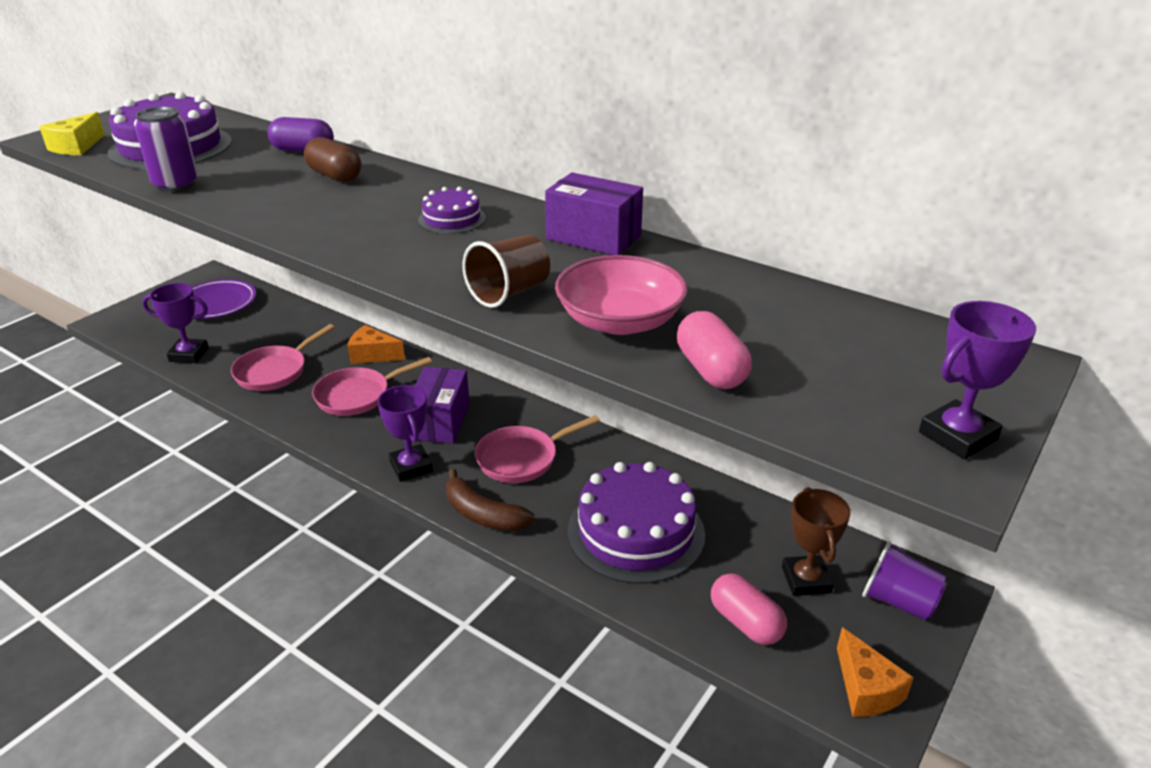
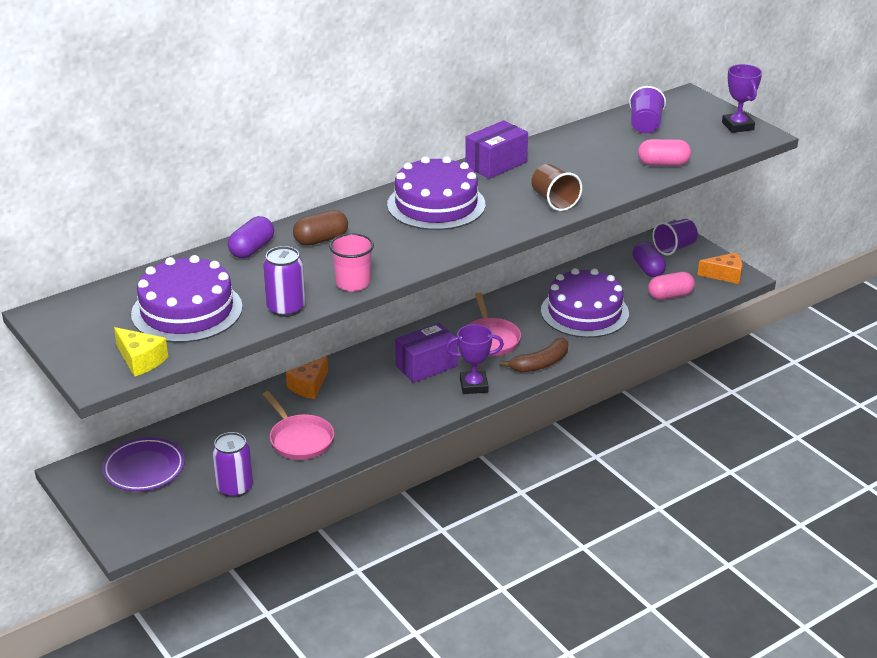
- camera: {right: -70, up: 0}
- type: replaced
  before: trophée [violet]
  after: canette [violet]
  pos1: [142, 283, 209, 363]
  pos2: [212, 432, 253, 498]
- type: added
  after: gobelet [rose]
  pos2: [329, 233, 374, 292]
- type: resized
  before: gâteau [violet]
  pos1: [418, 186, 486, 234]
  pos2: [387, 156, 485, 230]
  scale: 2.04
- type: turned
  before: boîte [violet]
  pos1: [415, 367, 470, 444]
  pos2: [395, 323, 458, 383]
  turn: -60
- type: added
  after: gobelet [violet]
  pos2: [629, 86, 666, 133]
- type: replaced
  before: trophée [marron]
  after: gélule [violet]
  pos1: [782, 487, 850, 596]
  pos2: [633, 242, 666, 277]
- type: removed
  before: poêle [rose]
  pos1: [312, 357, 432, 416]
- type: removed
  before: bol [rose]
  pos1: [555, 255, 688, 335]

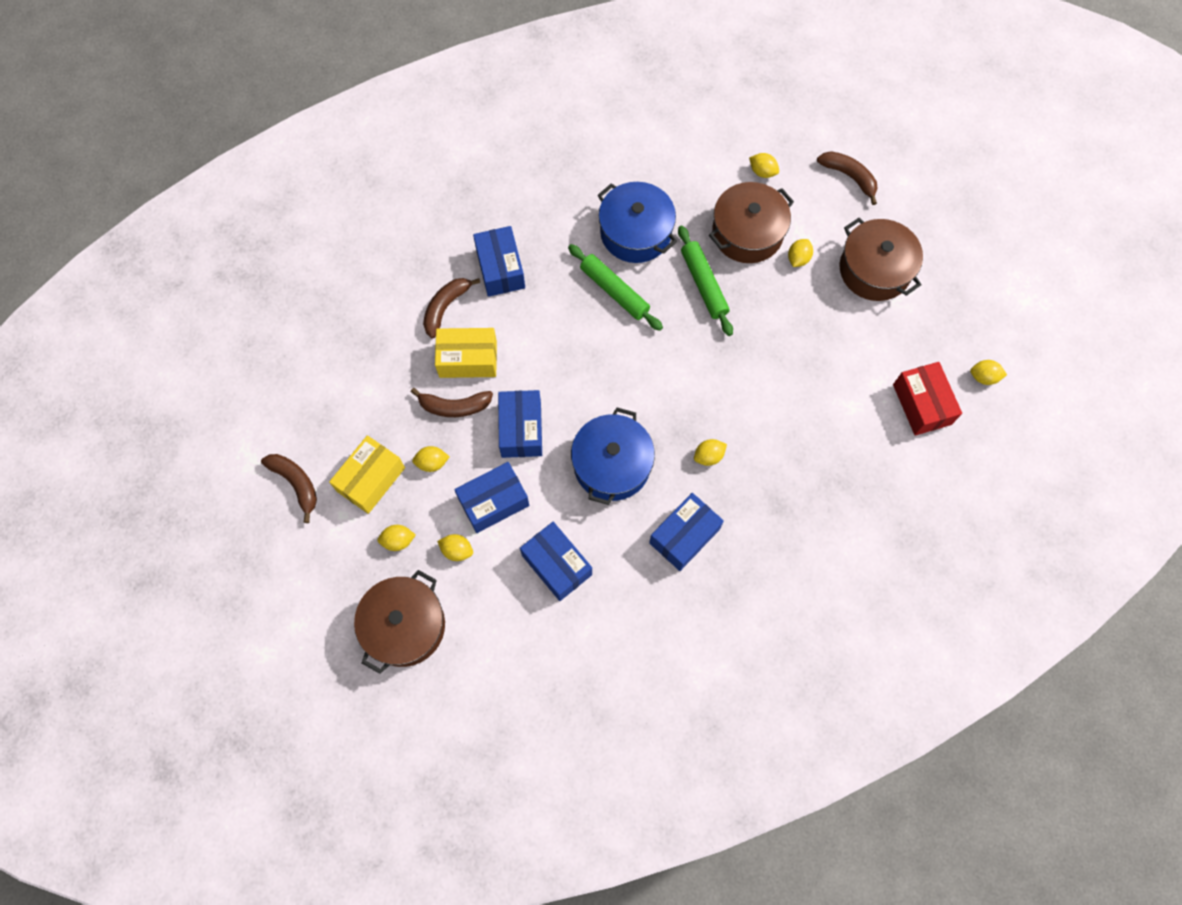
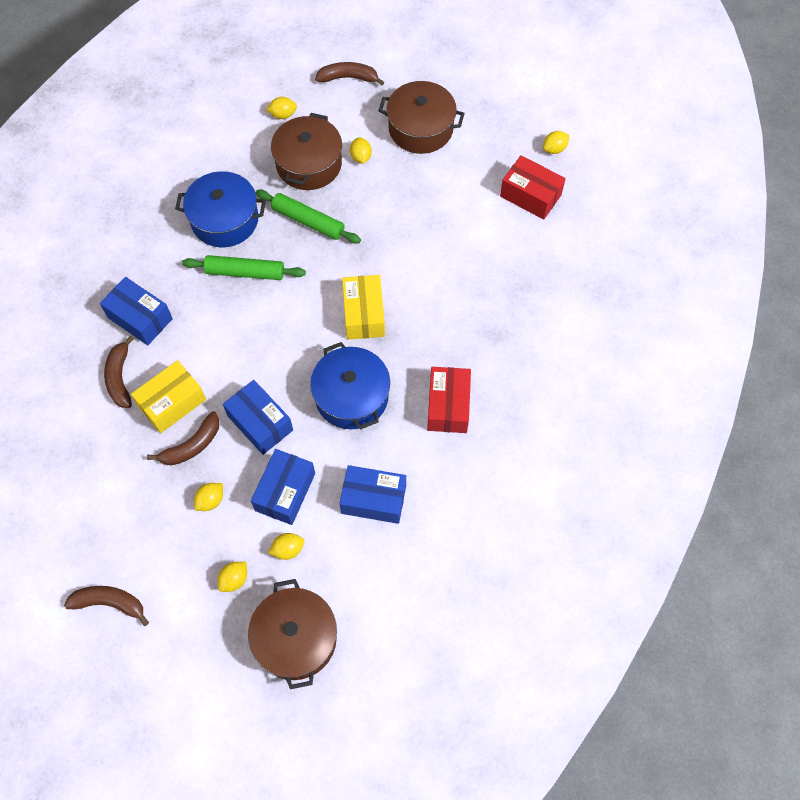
- camera: {right: -40, up: -5}
- type: moved
  before: boîte [jaune]
  pos1: [329, 435, 405, 514]
  pos2: [342, 275, 385, 340]
- type: recoloured
  before: boîte [bleu]
  after: boîte [rouge]
  pos1: [649, 493, 724, 571]
  pos2: [427, 367, 471, 433]
- type: removed
  before: citron [jaune]
  pos1: [694, 439, 727, 466]

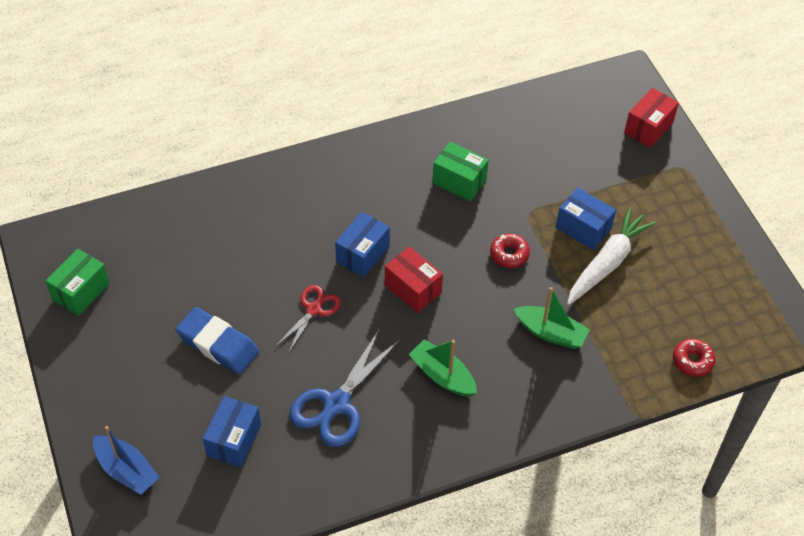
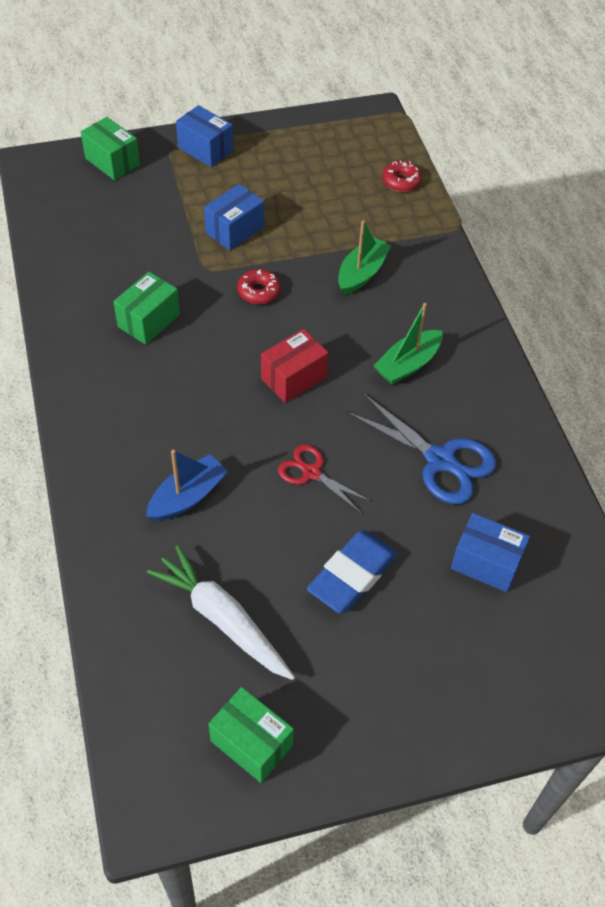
- camera: {right: -85, up: 0}
- type: recoloured
  before: boîte [rouge]
  after: boîte [vert]
  pos1: [624, 88, 679, 148]
  pos2: [81, 117, 140, 180]
- type: moved
  before: bateau [bleu]
  pos1: [93, 426, 160, 495]
  pos2: [146, 450, 228, 521]
- type: moved
  before: carotte [blanc]
  pos1: [567, 207, 656, 305]
  pos2: [147, 545, 295, 680]
- type: moved
  before: boîte [bleu]
  pos1: [335, 212, 390, 277]
  pos2: [176, 105, 233, 167]

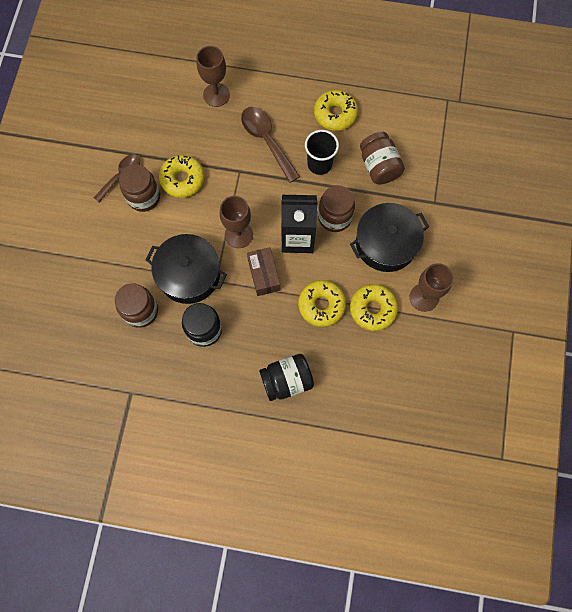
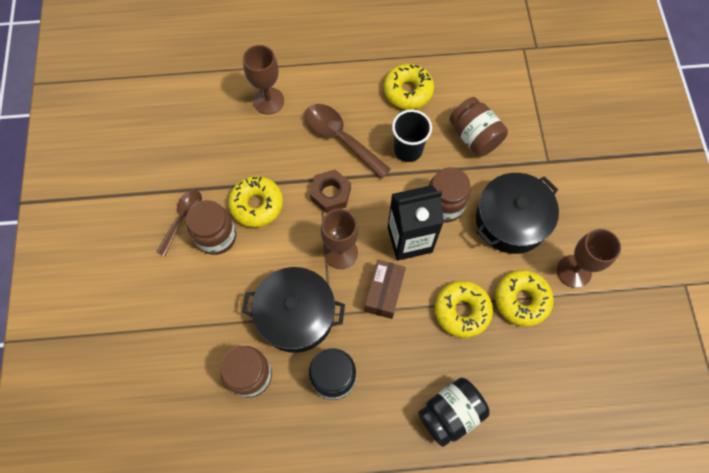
- camera: {right: -15, up: -5}
- type: added
  after: écrou [marron]
  pos2: [310, 170, 351, 213]
- type: turned
  before: boîte [marron]
  pos1: [247, 247, 280, 296]
  pos2: [365, 260, 406, 319]
  turn: 45

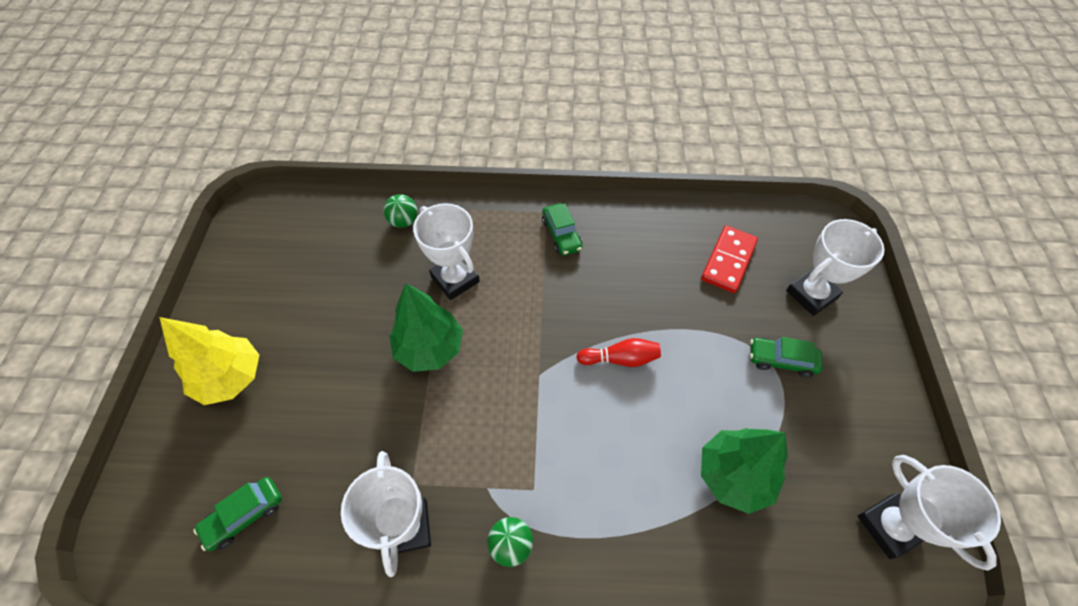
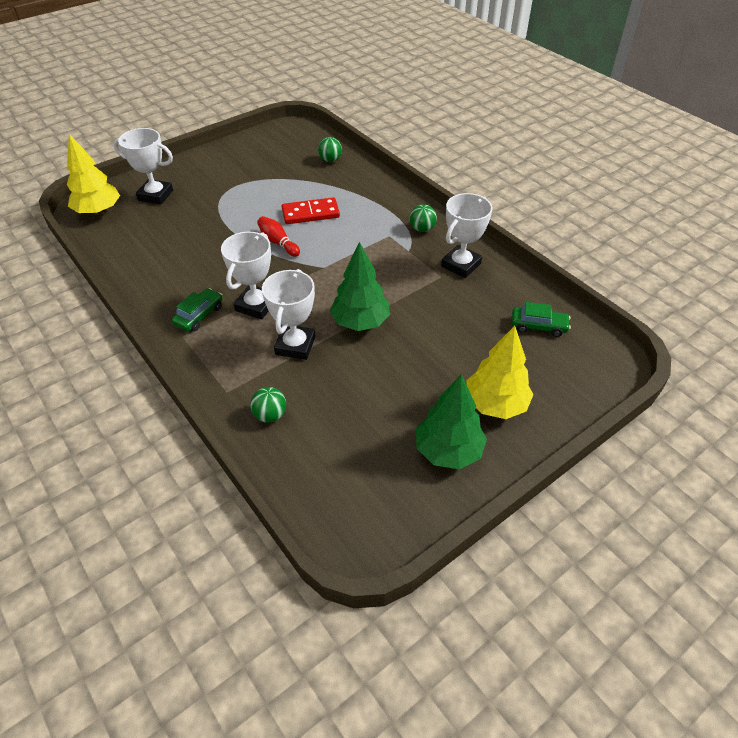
- camera: {right: -130, up: -10}
- type: added
  after: arbre [jaune]
  pos2: [67, 134, 120, 215]
- type: moved
  before: trophée [blanc]
  pos1: [857, 455, 1001, 571]
  pos2: [221, 232, 271, 320]
- type: moved
  before: domino [rouge]
  pos1: [701, 226, 758, 293]
  pos2: [282, 197, 340, 224]
- type: added
  after: balle [vert]
  pos2: [318, 137, 342, 162]
- type: moved
  before: arbre [vert]
  pos1: [701, 428, 788, 514]
  pos2: [416, 374, 487, 469]
- type: removed
  before: voiture [vert]
  pos1: [750, 337, 823, 378]

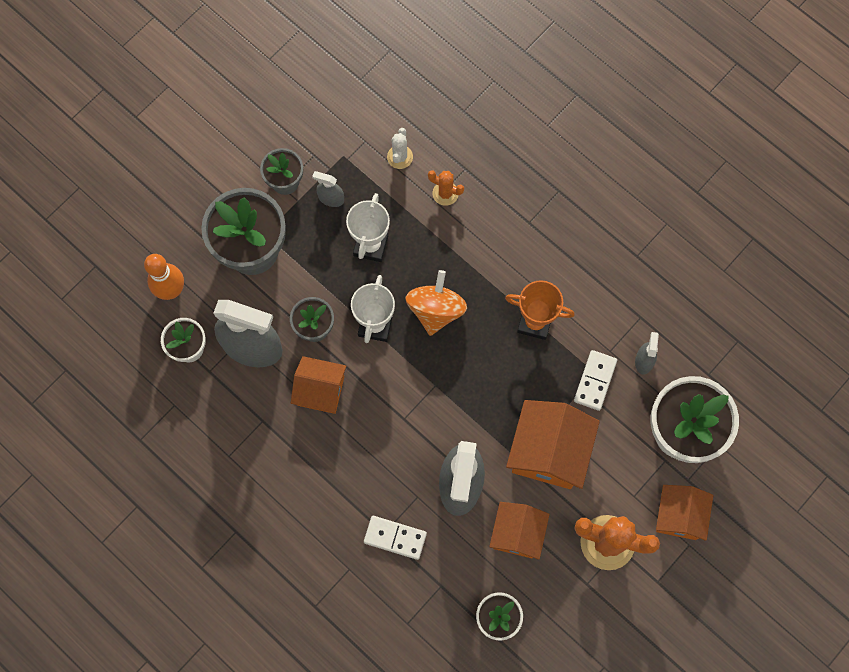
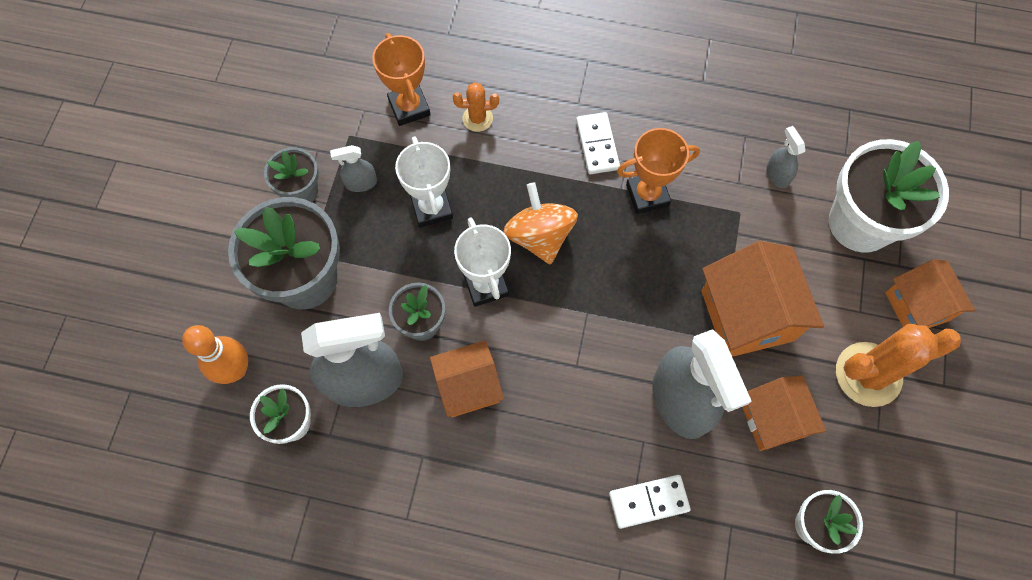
- camera: {right: -30, up: -5}
- type: replaced
  before: cactus [blanc]
  after: trophée [orange]
  pos1: [387, 128, 413, 169]
  pos2: [372, 33, 430, 126]
- type: moved
  before: domino [blanc]
  pos1: [574, 350, 617, 411]
  pos2: [576, 112, 620, 174]

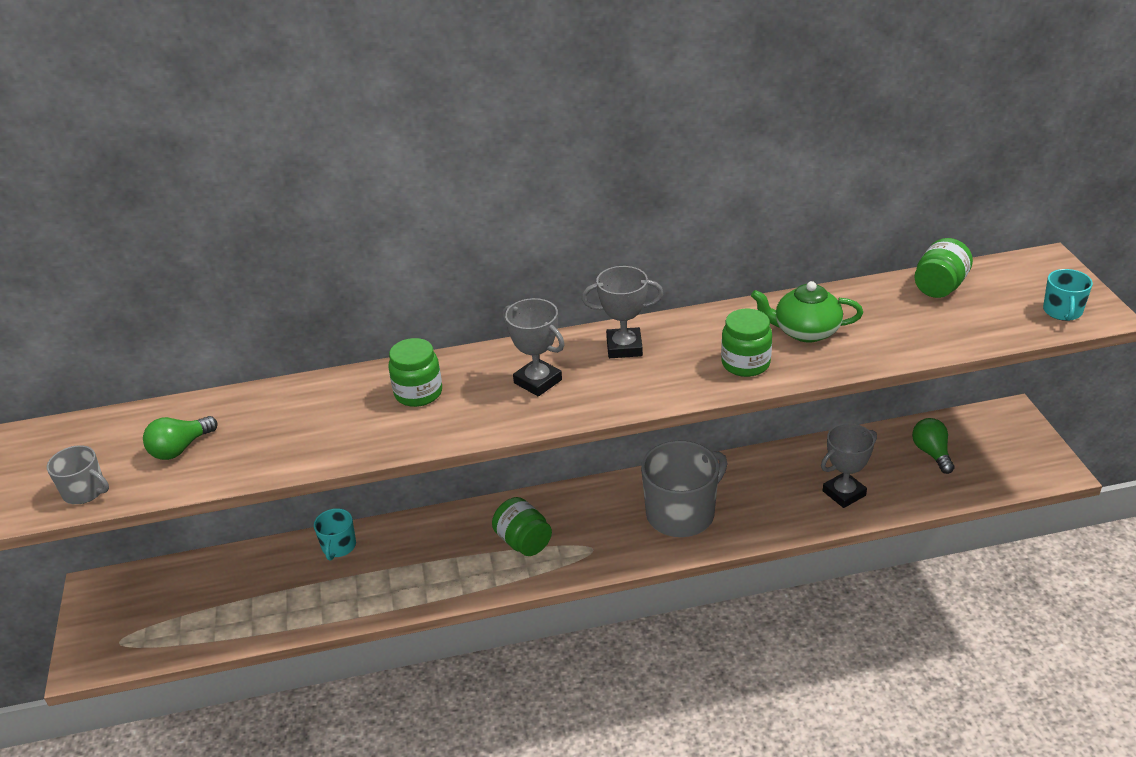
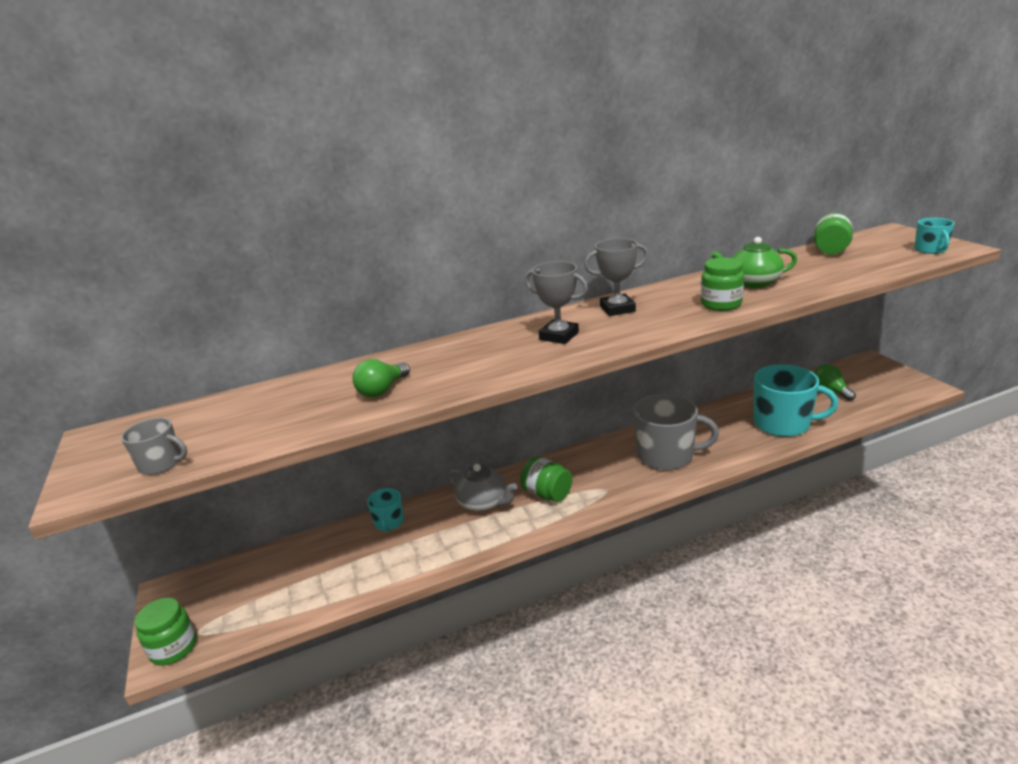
- camera: {right: -10, up: -10}
- type: moved
  before: bocal [vert]
  pos1: [389, 338, 442, 407]
  pos2: [135, 598, 197, 666]
- type: moved
  before: ampoule [vert]
  pos1: [143, 416, 218, 460]
  pos2: [352, 359, 410, 398]
- type: added
  after: théière [gris]
  pos2: [447, 464, 518, 512]
- type: turned
  before: tasse [gris]
  pos1: [641, 441, 727, 537]
  pos2: [633, 394, 719, 470]
  turn: 60
- type: replaced
  before: trophée [gris]
  after: tasse [turquoise]
  pos1: [821, 423, 877, 508]
  pos2: [753, 364, 839, 437]

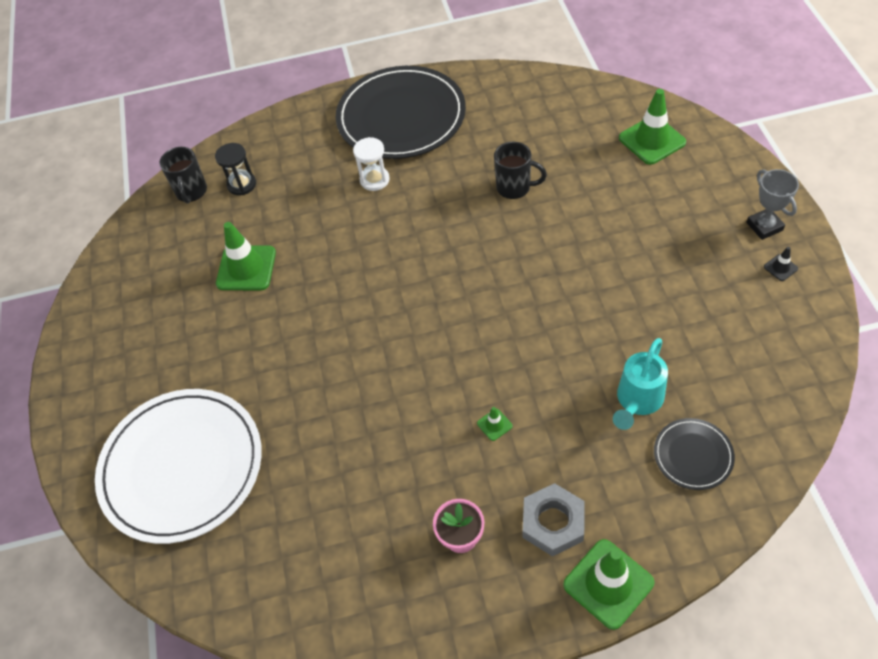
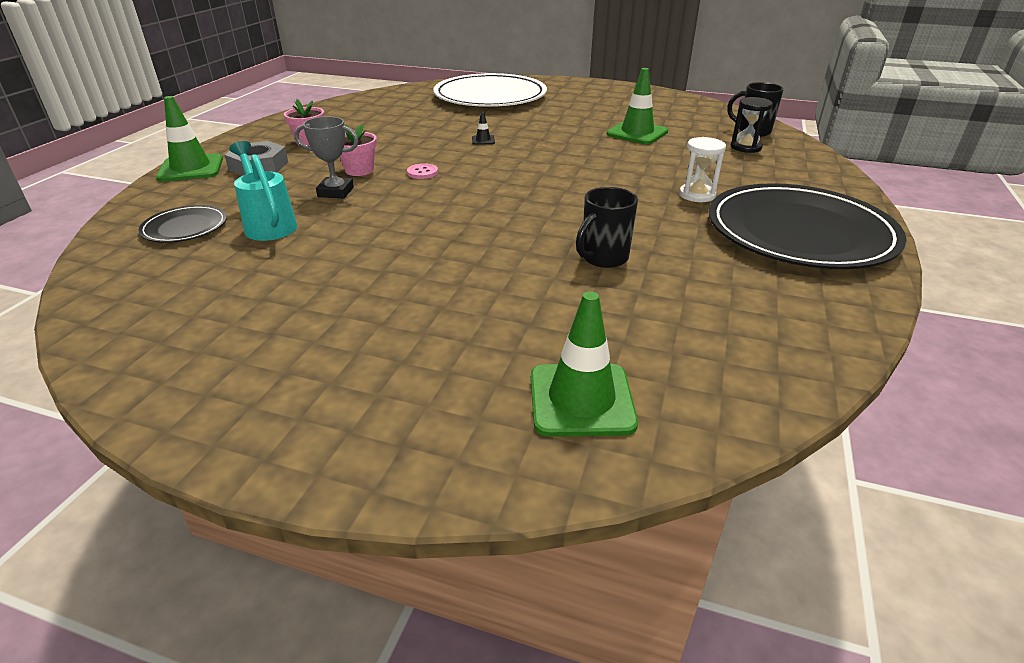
- camera: {right: 115, up: -20}
- type: moved
  before: trophée [gris]
  pos1: [746, 169, 799, 240]
  pos2: [294, 116, 359, 198]
- type: replaced
  before: cône de chantier [vert]
  after: pot de fleurs [rose]
  pos1: [477, 407, 513, 441]
  pos2: [340, 124, 377, 176]
- type: added
  after: bouton [rose]
  pos2: [407, 164, 438, 179]
- type: moved
  before: cône de chantier [noir]
  pos1: [764, 247, 798, 281]
  pos2: [472, 112, 495, 145]

